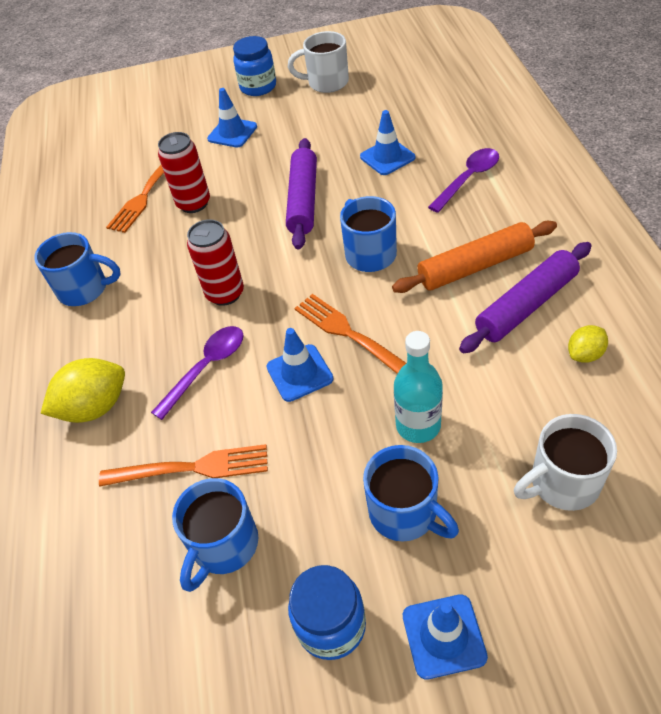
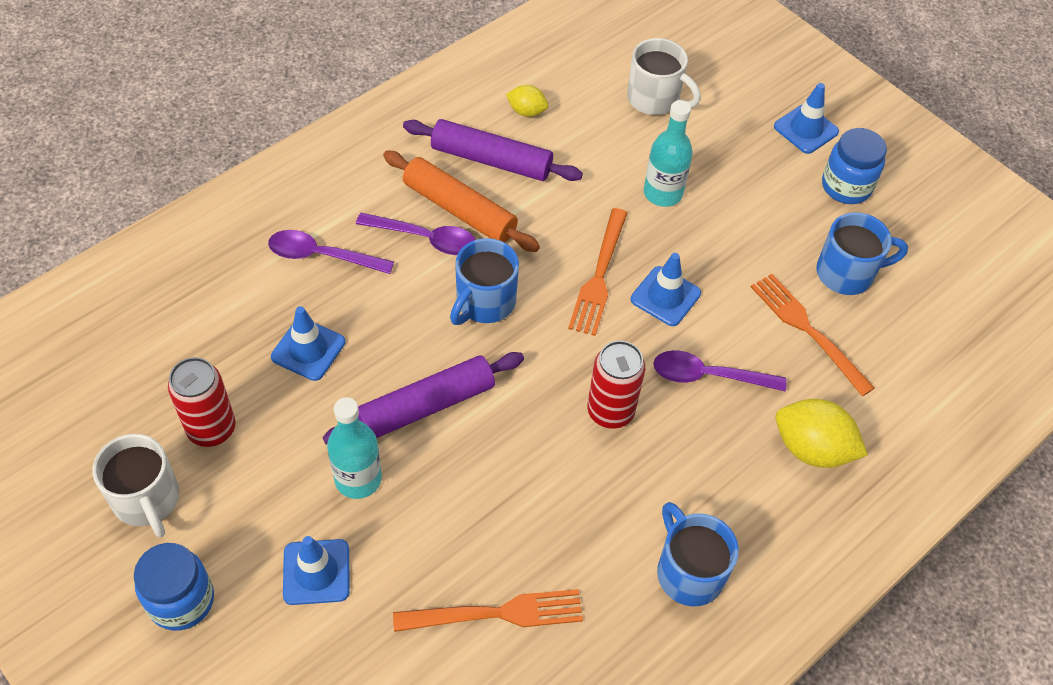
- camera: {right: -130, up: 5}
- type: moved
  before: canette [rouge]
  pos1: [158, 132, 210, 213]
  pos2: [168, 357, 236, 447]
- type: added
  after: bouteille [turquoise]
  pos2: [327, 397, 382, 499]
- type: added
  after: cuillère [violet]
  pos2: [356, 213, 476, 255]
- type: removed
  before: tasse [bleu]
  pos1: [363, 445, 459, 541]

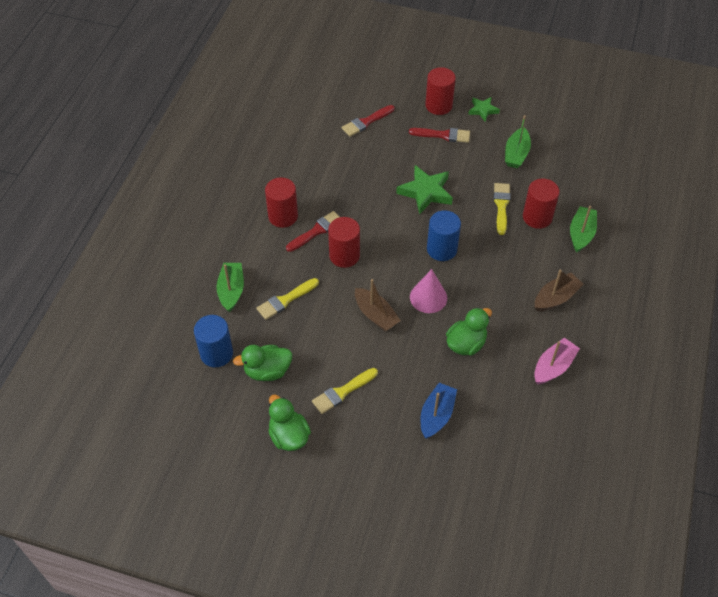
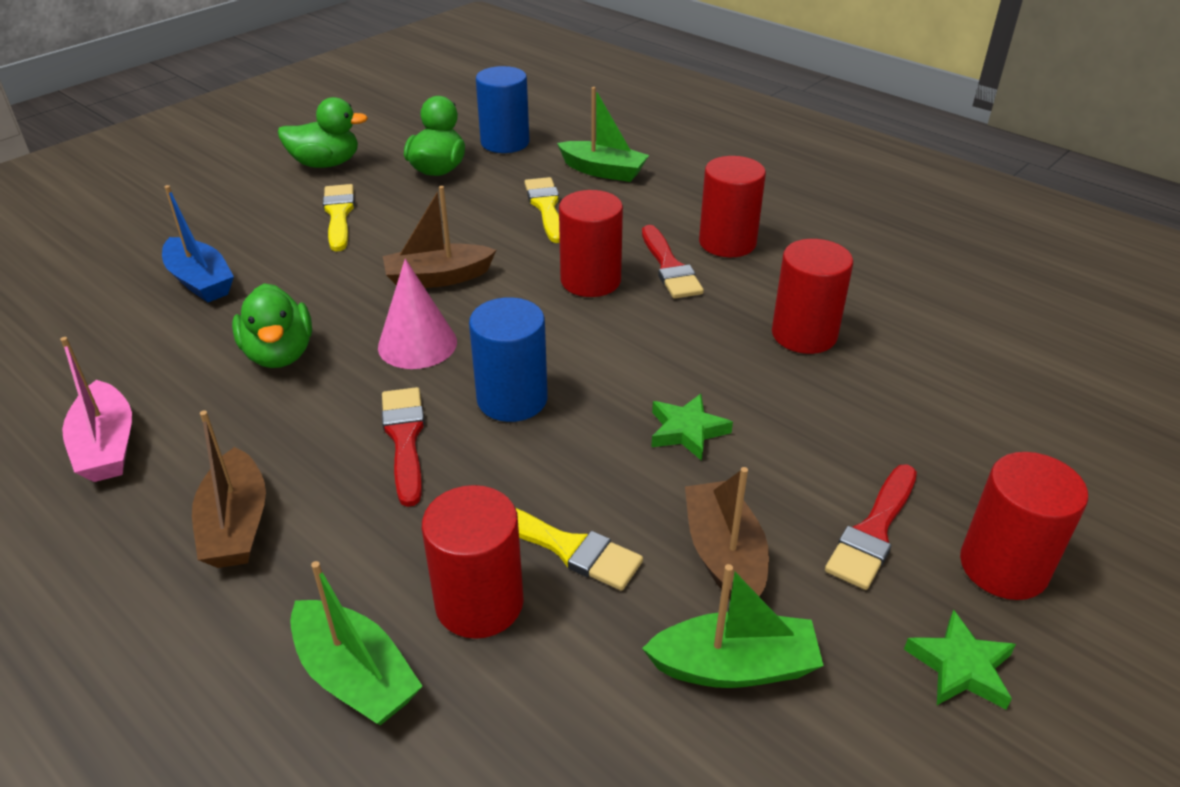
- camera: {right: 115, up: -15}
- type: moved
  before: pinceau [rouge]
  pos1: [342, 105, 394, 137]
  pos2: [382, 387, 425, 507]
- type: turned
  before: bateau [vert]
  pos1: [505, 115, 531, 168]
  pos2: [642, 564, 824, 688]
  turn: 135
- type: resized
  before: étoile [vert]
  pos1: [396, 165, 453, 215]
  pos2: [651, 394, 733, 461]
  scale: 0.59
- type: added
  after: bateau [marron]
  pos2: [685, 467, 769, 599]
- type: added
  after: cylindre [rouge]
  pos2: [772, 239, 853, 354]

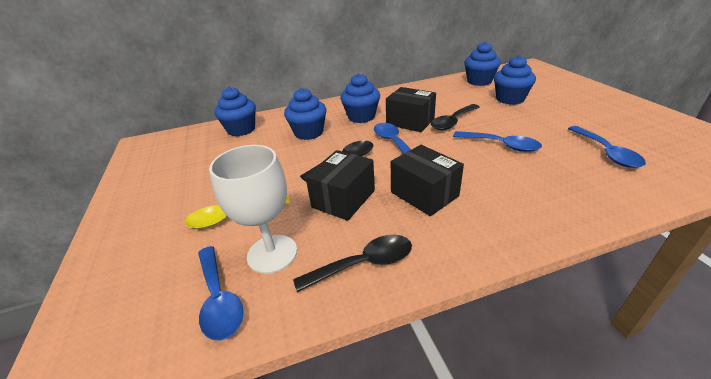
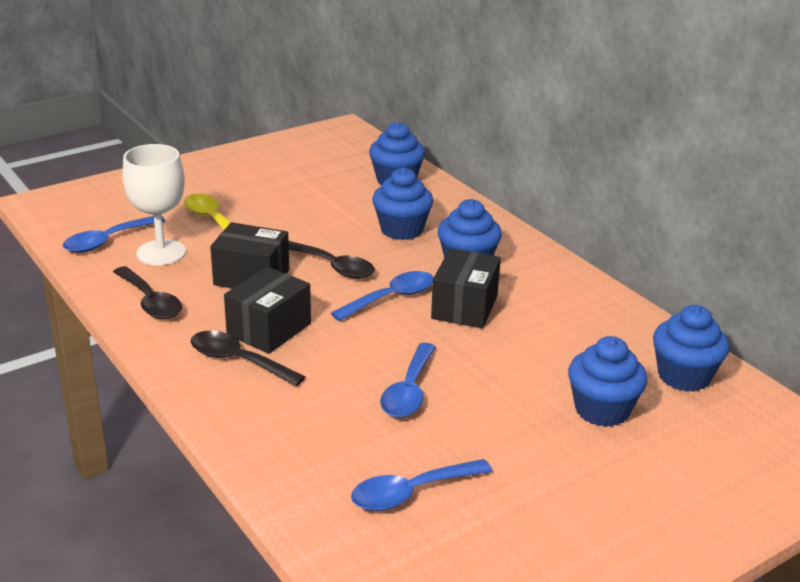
- camera: {right: 70, up: -5}
- type: moved
  before: cuillère [noir]
  pos1: [431, 104, 479, 130]
  pos2: [191, 331, 305, 386]

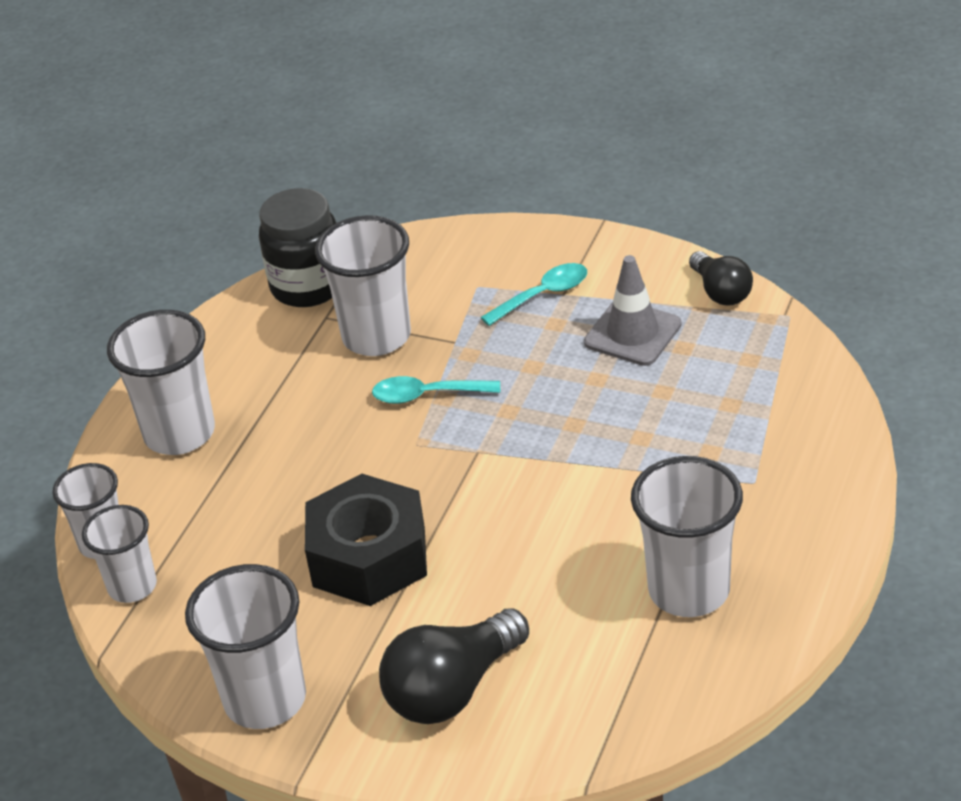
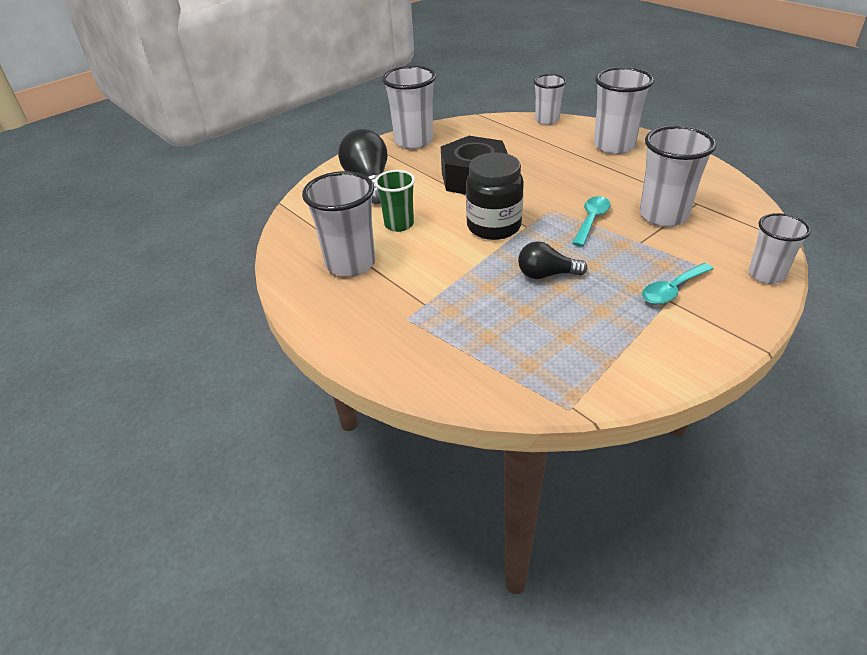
- camera: {right: 115, up: 0}
- type: added
  after: gobelet [vert]
  pos2: [374, 170, 415, 232]
- type: moved
  before: bocal [noir]
  pos1: [259, 188, 336, 307]
  pos2: [466, 153, 524, 240]
- type: moved
  before: ampoule [noir]
  pos1: [689, 251, 753, 305]
  pos2: [518, 241, 587, 279]
- type: turned
  before: cuillère [turquoise]
  pos1: [481, 263, 587, 326]
  pos2: [642, 263, 713, 304]
  turn: 60
- type: moved
  before: gobelet [blanc]
  pos1: [82, 505, 157, 603]
  pos2: [749, 213, 811, 284]
- type: removed
  before: cône de chantier [gris]
  pos1: [584, 255, 681, 366]

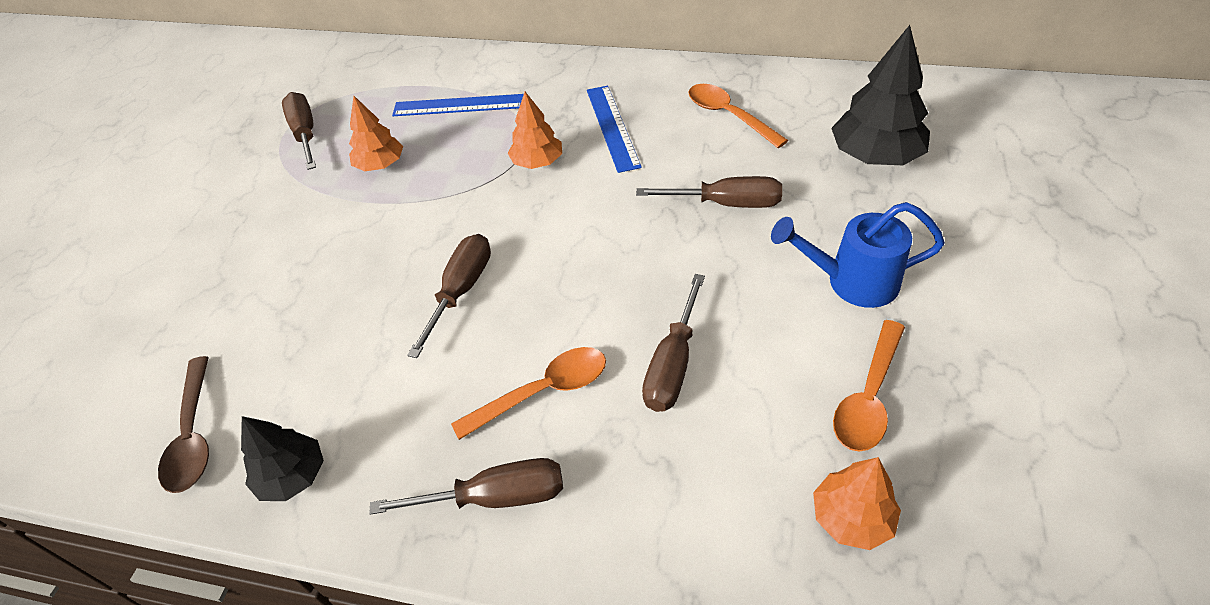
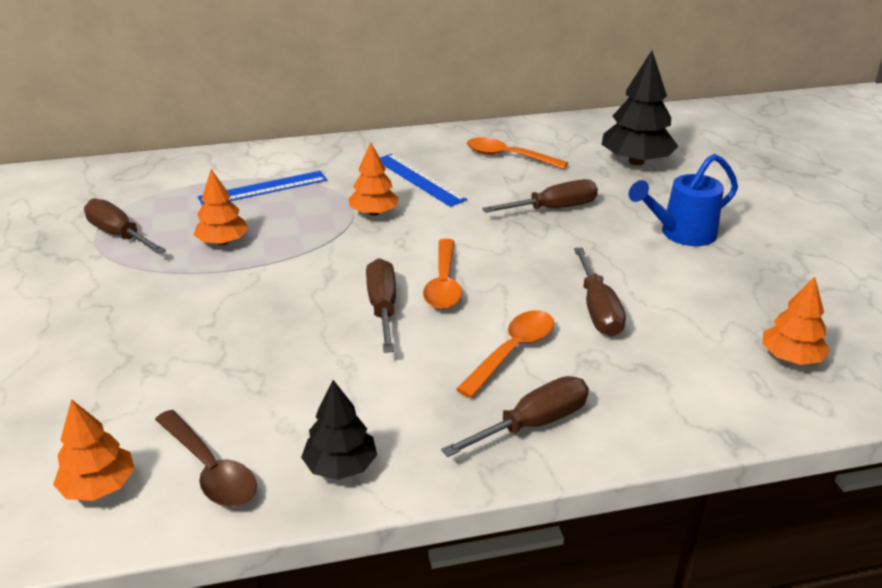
- camera: {right: -30, up: -15}
- type: added
  after: arbre [orange]
  pos2: [53, 399, 135, 501]
- type: moved
  before: cuillère [orange]
  pos1: [833, 320, 905, 451]
  pos2: [423, 239, 462, 309]

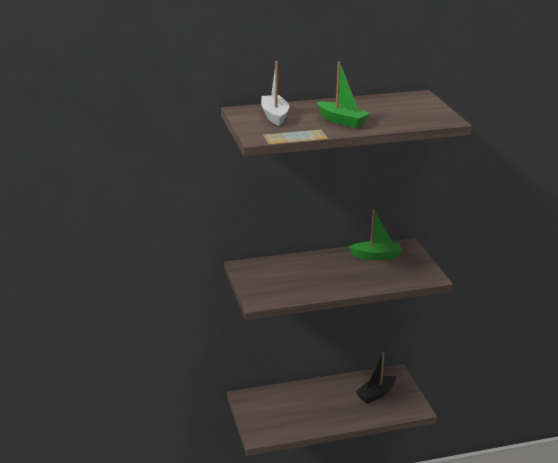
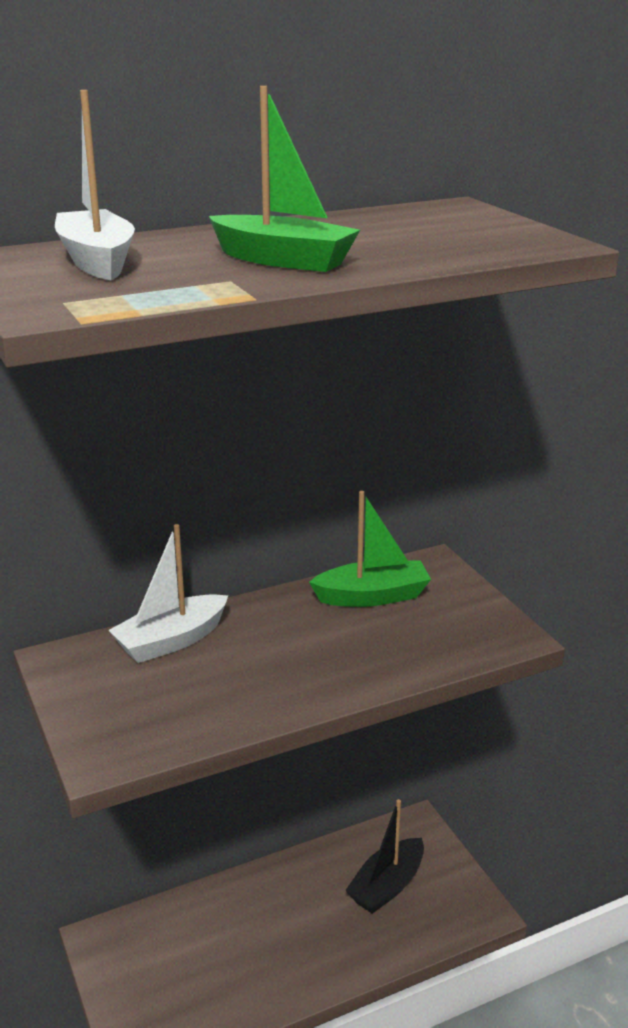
- camera: {right: -10, up: 0}
- type: added
  after: bateau [blanc]
  pos2: [108, 524, 228, 663]

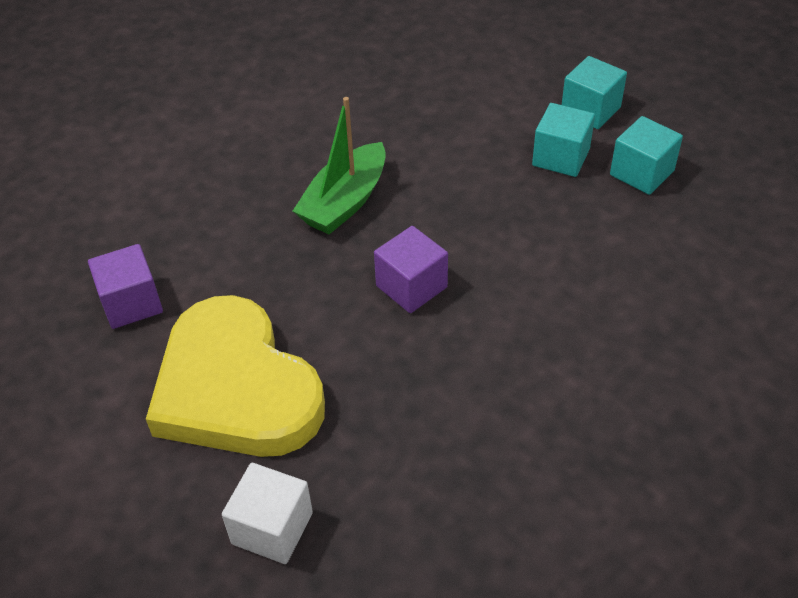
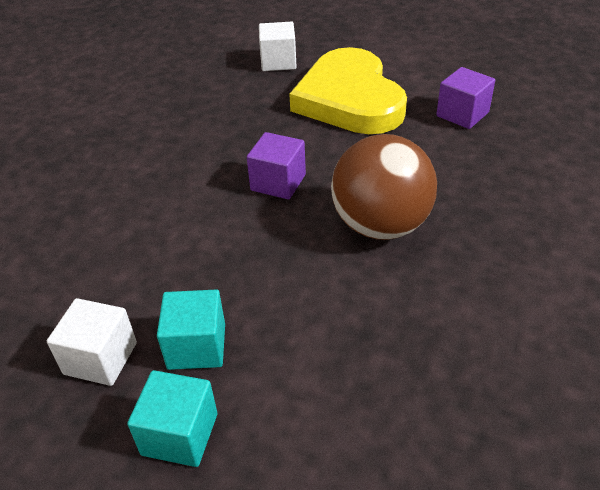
- camera: {right: 155, up: -5}
- type: recoloured
  before: cube [turquoise]
  after: cube [blanc]
  pos1: [610, 116, 683, 195]
  pos2: [47, 298, 137, 386]
- type: turned
  before: cœur [jaune]
  pos1: [146, 295, 325, 457]
  pos2: [289, 47, 407, 134]
  turn: -135
- type: replaced
  before: bateau [vert]
  after: balle [marron]
  pos1: [293, 97, 386, 234]
  pos2: [331, 134, 437, 240]

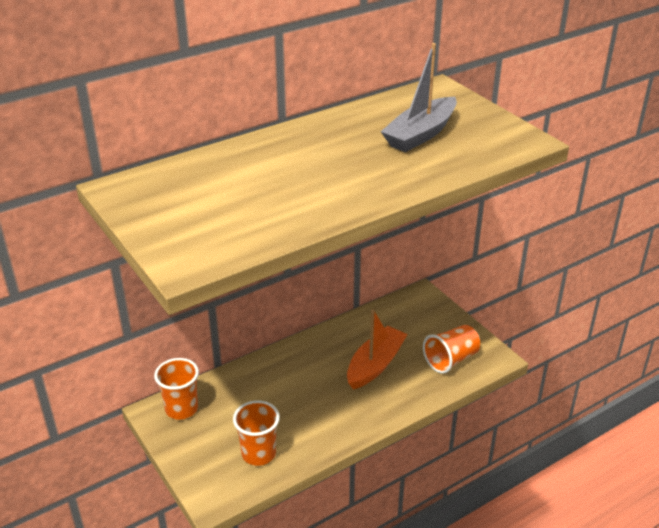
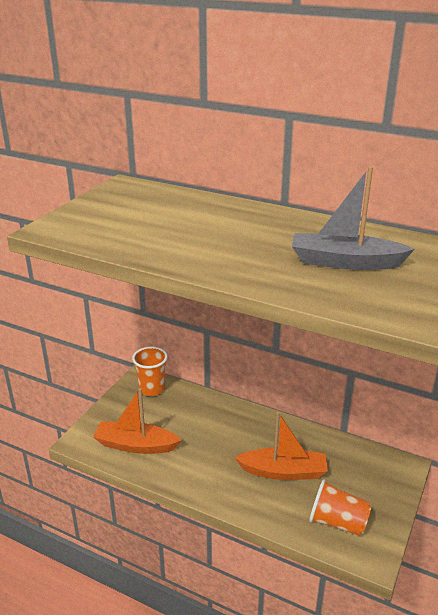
- camera: {right: 60, up: -5}
- type: replaced
  before: gobelet [orange]
  after: bateau [orange]
  pos1: [233, 400, 280, 466]
  pos2: [93, 388, 182, 454]

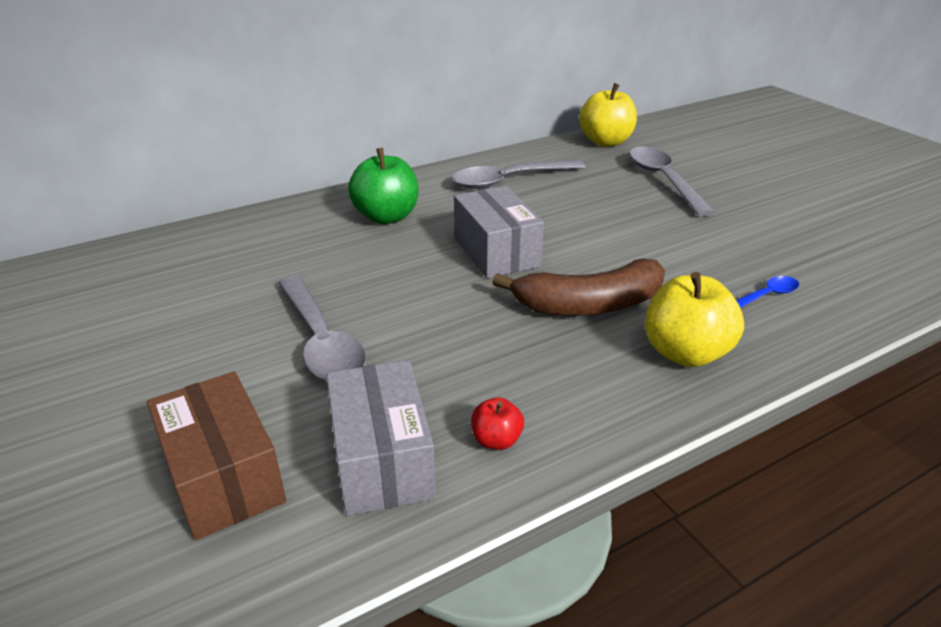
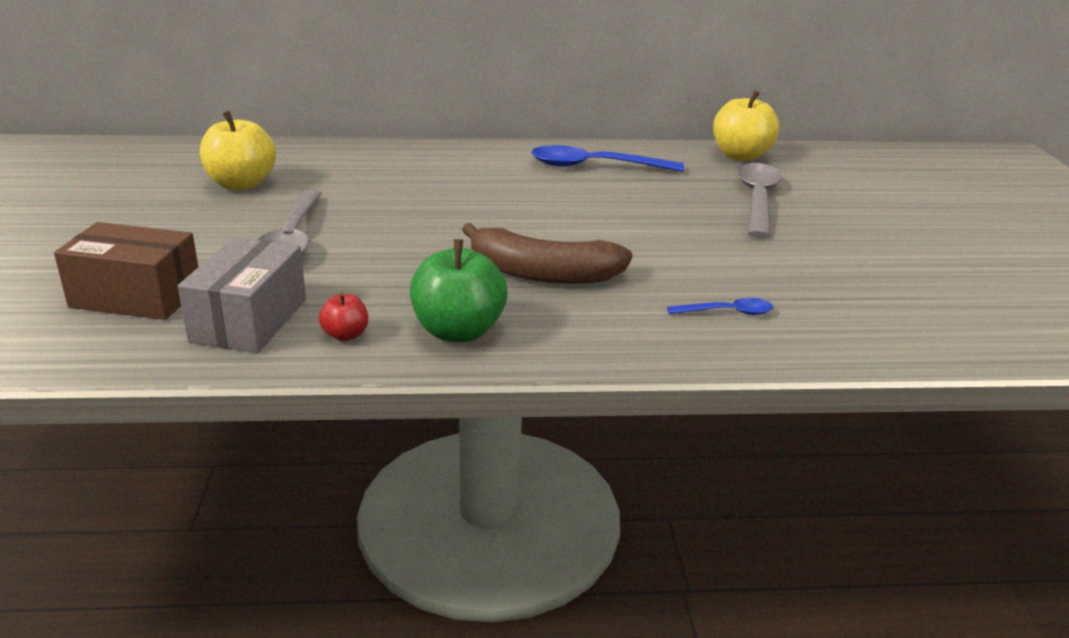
- camera: {right: 25, up: -5}
- type: turned
  before: boîte [marron]
  pos1: [147, 371, 286, 540]
  pos2: [54, 222, 198, 320]
  turn: -75
- type: moved
  before: pomme [jaune]
  pos1: [645, 272, 744, 367]
  pos2: [200, 111, 276, 190]
- type: moved
  before: pomme [vert]
  pos1: [348, 148, 418, 224]
  pos2: [410, 239, 508, 342]
- type: recoloured
  before: cuillère [gris]
  after: cuillère [bleu]
  pos1: [452, 160, 585, 189]
  pos2: [531, 145, 684, 172]
- type: removed
  before: boîte [gris]
  pos1: [454, 186, 544, 279]

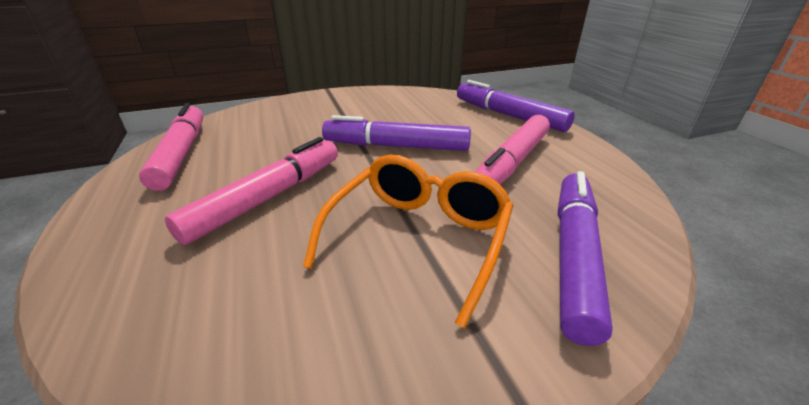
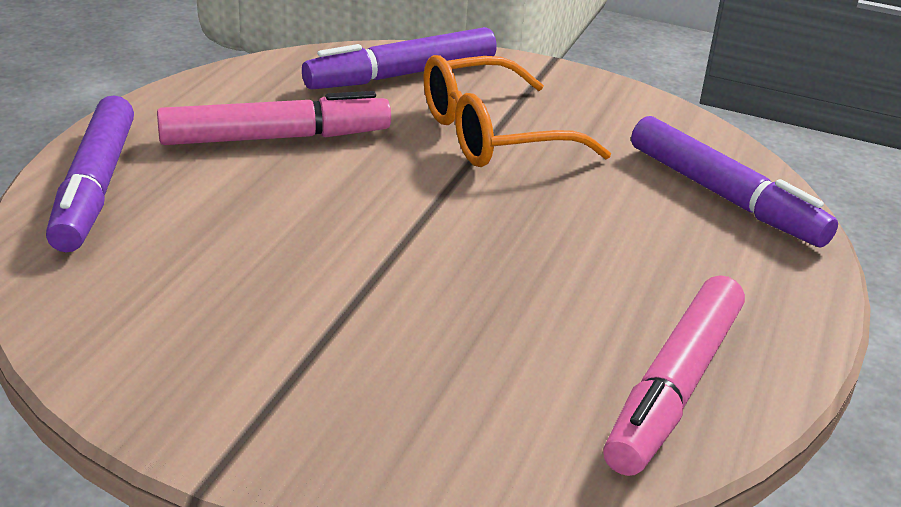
- camera: {right: -140, up: 0}
- type: moved
  before: feutre [violet]
  pos1: [322, 115, 471, 151]
  pos2: [631, 116, 838, 247]
- type: removed
  before: feutre [rose]
  pos1: [165, 137, 338, 245]

